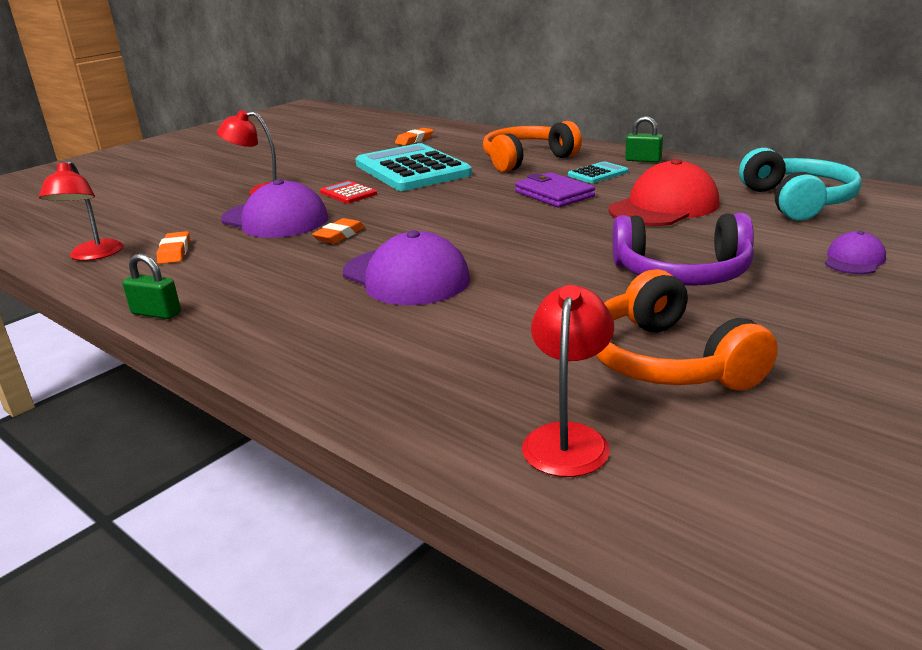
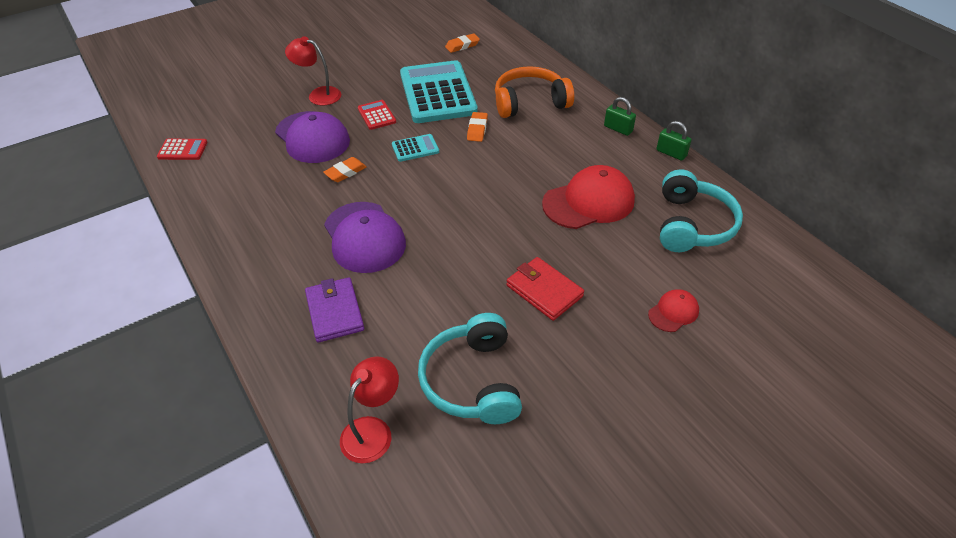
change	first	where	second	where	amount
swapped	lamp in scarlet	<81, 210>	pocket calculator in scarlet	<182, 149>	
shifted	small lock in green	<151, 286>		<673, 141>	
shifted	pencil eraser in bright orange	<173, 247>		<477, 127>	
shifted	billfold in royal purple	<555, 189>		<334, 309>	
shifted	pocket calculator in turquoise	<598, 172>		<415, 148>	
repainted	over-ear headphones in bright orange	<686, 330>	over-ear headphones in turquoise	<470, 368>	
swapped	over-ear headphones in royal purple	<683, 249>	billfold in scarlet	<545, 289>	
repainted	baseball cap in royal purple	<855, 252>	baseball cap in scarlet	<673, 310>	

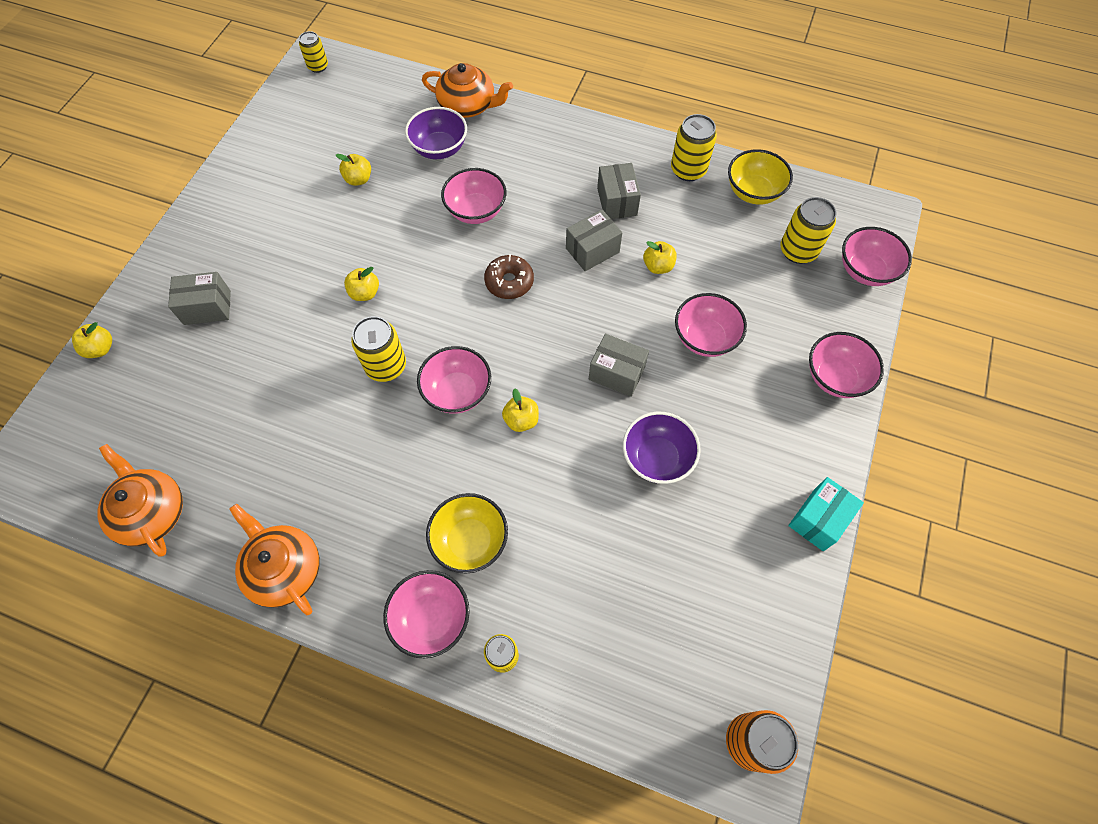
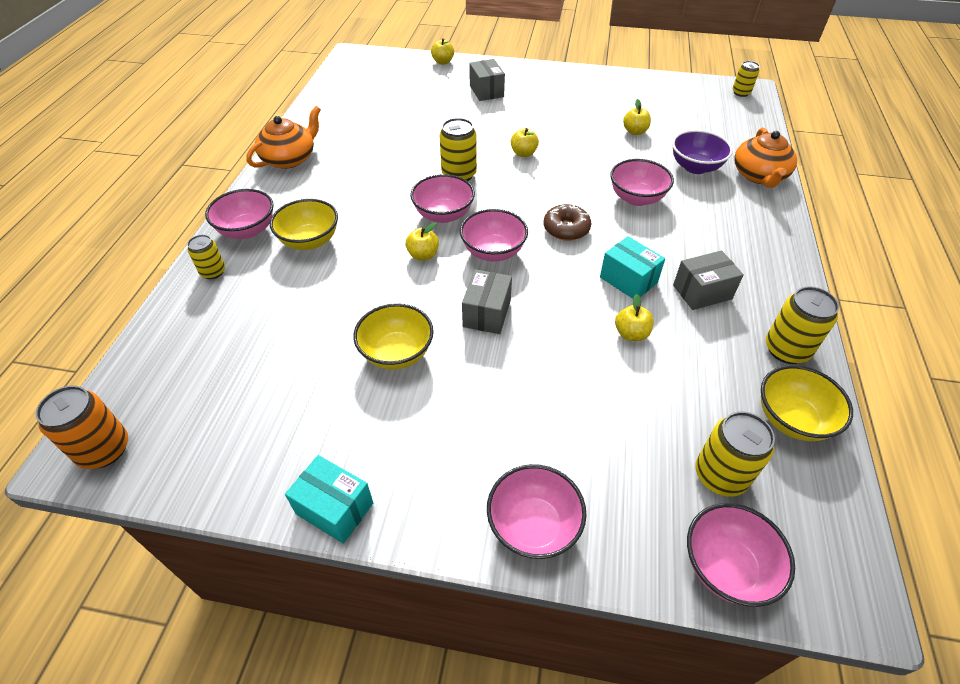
change	first	where	second	where	amount
gone	tea pot in bright orange	<140, 500>			
repainted	box in grey	<594, 240>	box in turquoise	<632, 267>	
repainted	serving bowl in royal purple	<662, 448>	serving bowl in golden	<393, 336>	
shifted	serving bowl in rose-pink	<711, 325>		<494, 235>	

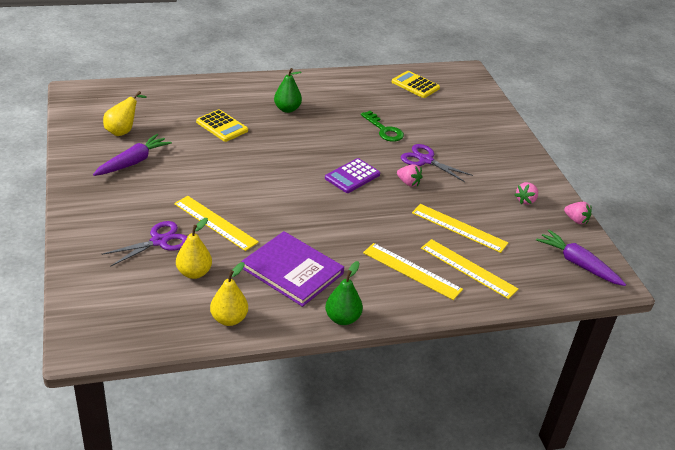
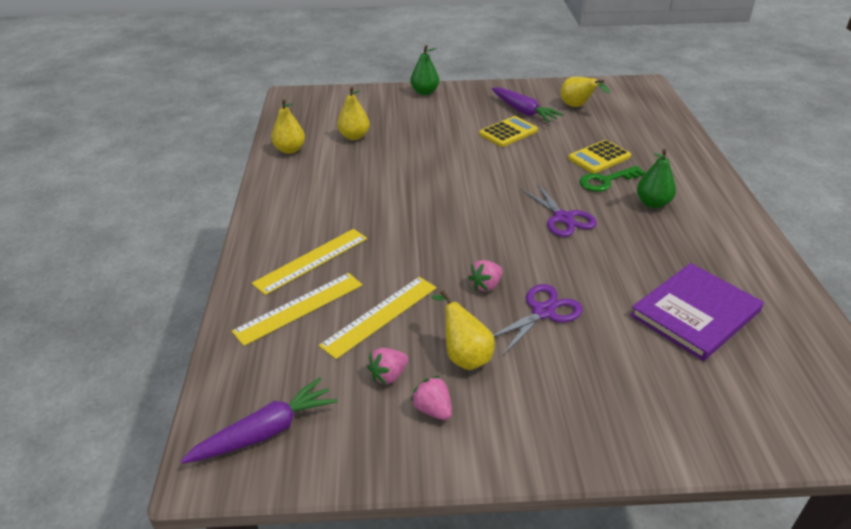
change	first	where	second	where	amount
shifted	shears in royal purple	<144, 244>		<558, 210>	
gone	straightedge in golden	<216, 223>			
shifted	book in royal purple	<292, 269>		<697, 312>	
gone	pocket calculator in royal purple	<352, 175>			
shifted	toy pear in green	<344, 293>		<424, 70>	
shifted	latchkey in green	<382, 126>		<613, 179>	
shifted	pocket calculator in golden	<416, 84>		<508, 131>	
shifted	toy strawberry in rose-pink	<578, 213>		<387, 366>	
new			toy pear in golden	<463, 330>	

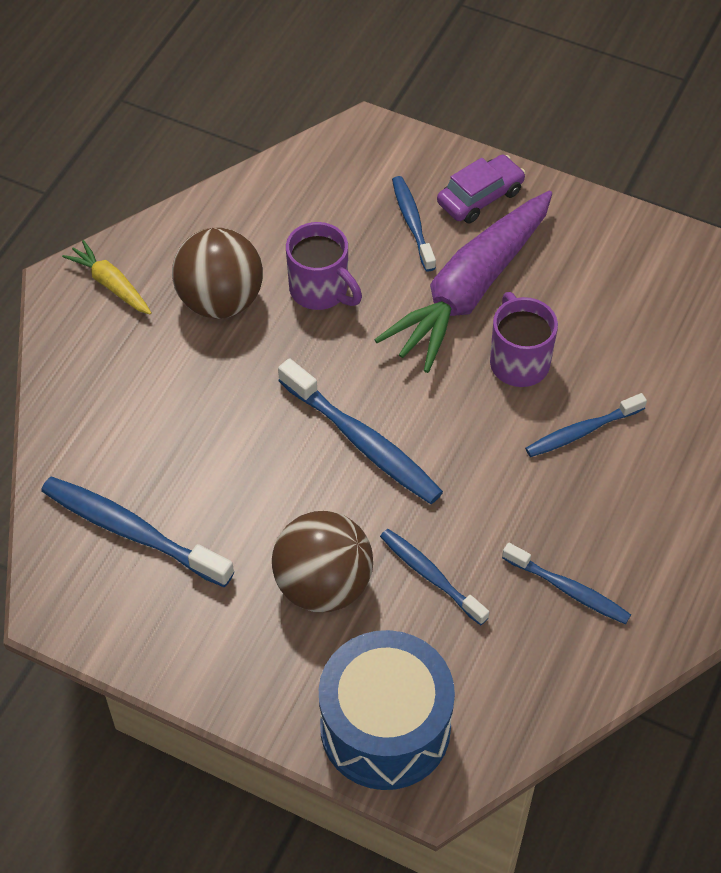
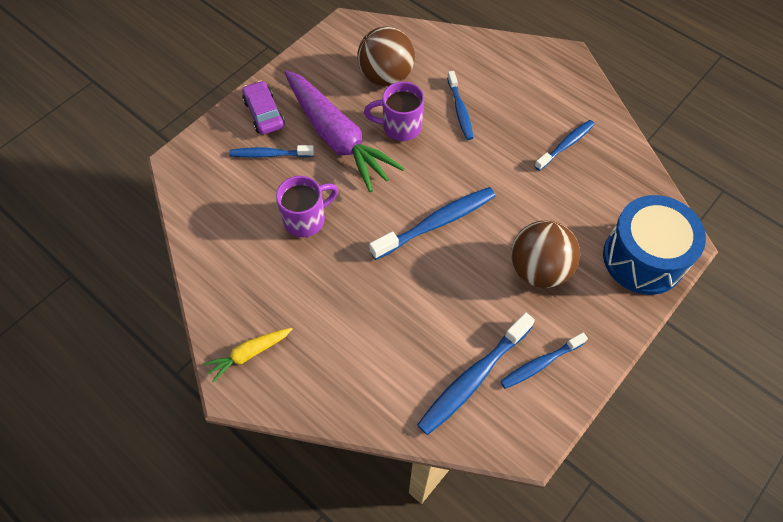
change	first	where	second	where	amount
shifted	play ball in russet	<217, 273>		<386, 56>	
shifted	dental brush in blue	<434, 577>		<544, 361>	

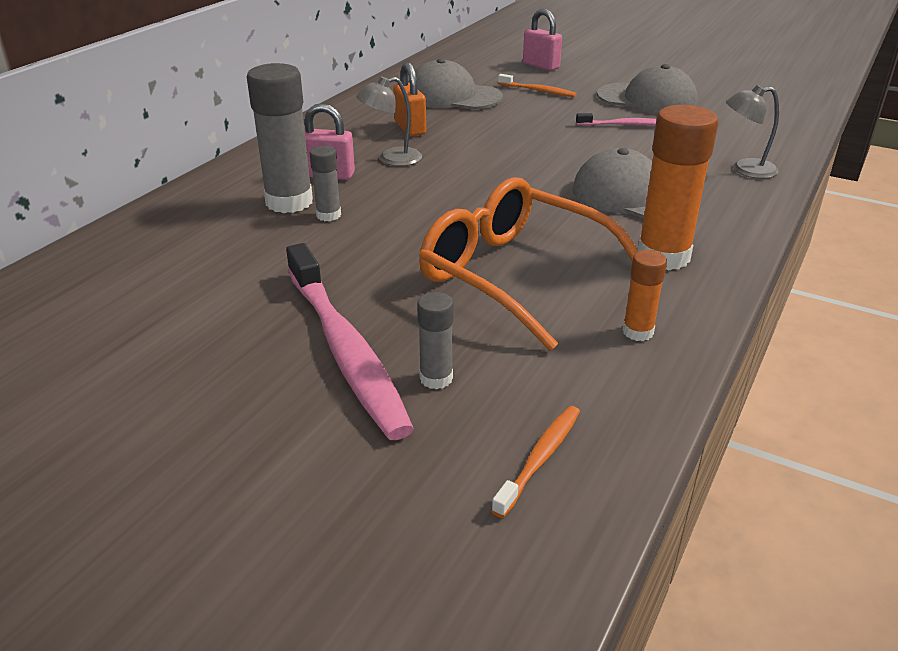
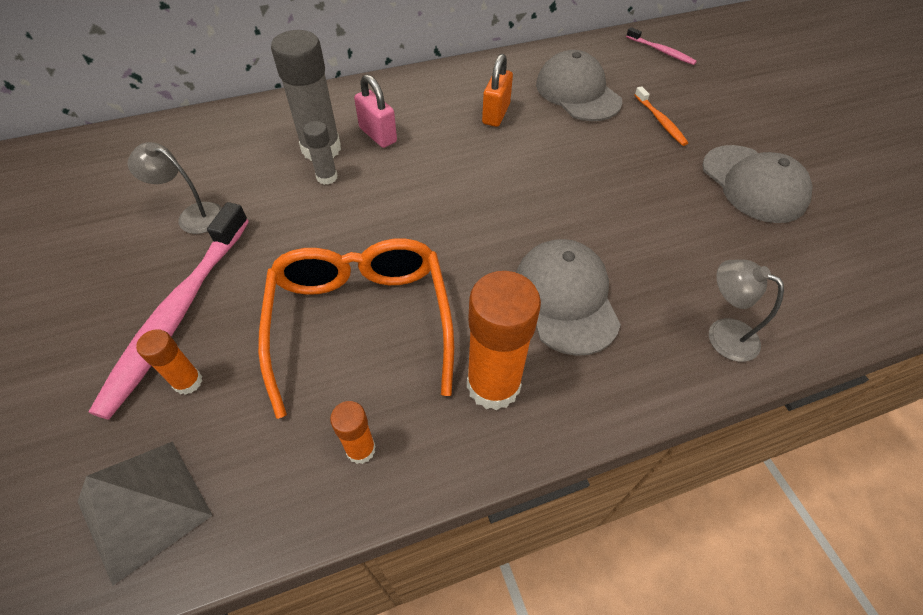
change	first	where	second	where	amount
shifted	lamp in grey	<389, 121>		<175, 188>	
repainted	glue in grey	<435, 340>	glue in bright orange	<169, 362>	
swapped	dental brush in bright orange	<535, 462>	pyramid in grey	<145, 513>	
gone	small lock in rose-pink	<542, 40>			
shifted	dental brush in rose-pink	<616, 119>		<661, 46>	

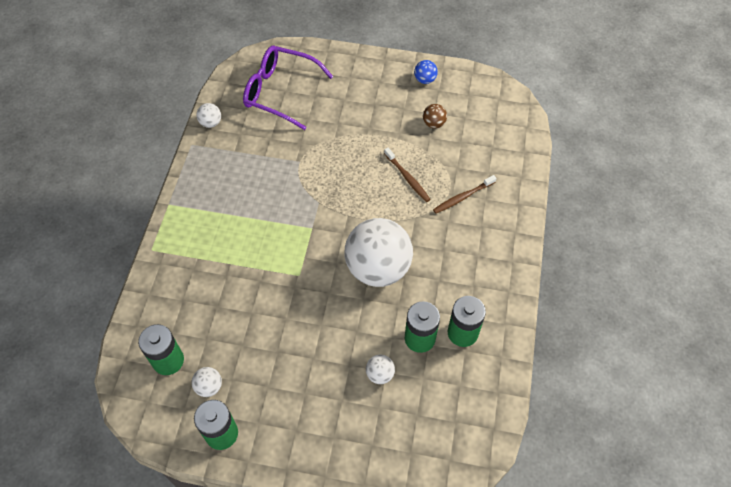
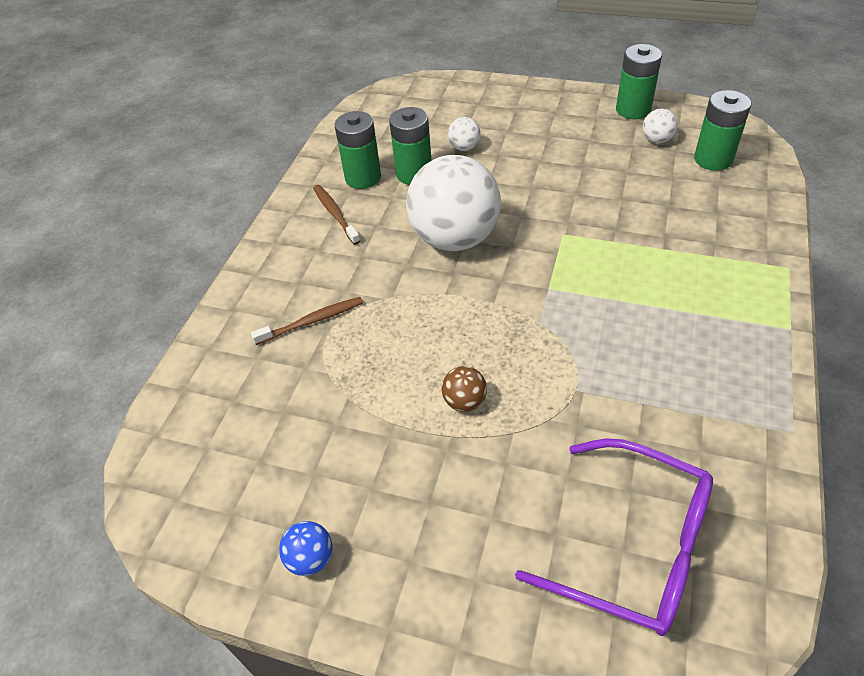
change	first	where	second	where	amount
gone	play ball in pure white	<209, 115>			
shifted	dental brush in russet	<407, 175>		<336, 215>	
shifted	play ball in russet	<435, 116>		<464, 389>	

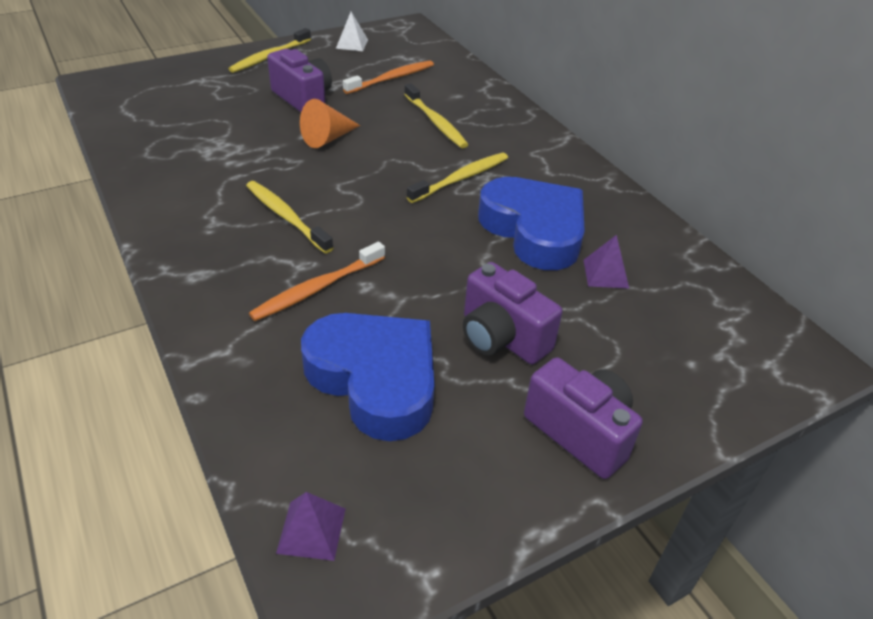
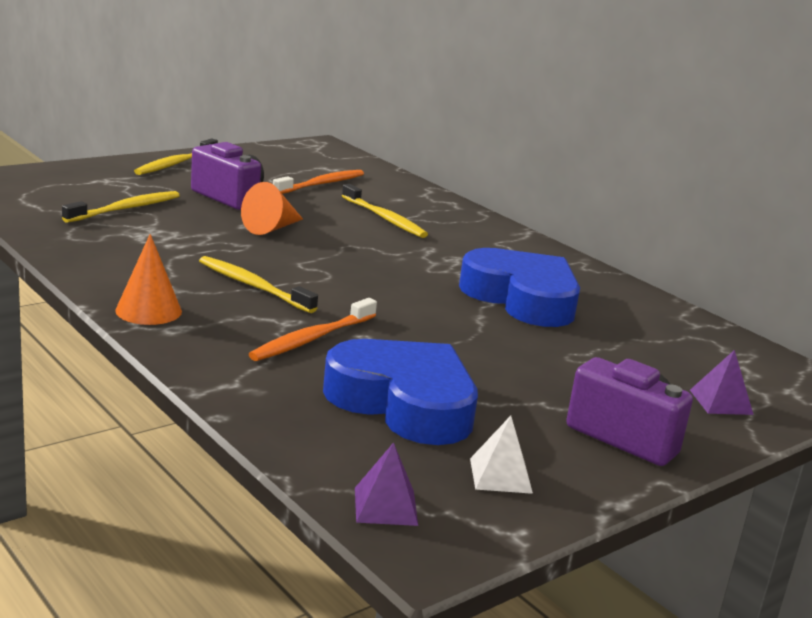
change	first	where	second	where	amount
shifted	pyramid in pure white	<352, 31>		<501, 455>	
shifted	dental brush in golden	<457, 178>		<121, 207>	
gone	photo camera in royal purple	<512, 313>			
shifted	pyramid in royal purple	<606, 261>		<722, 382>	
new			cone in bright orange	<148, 279>	

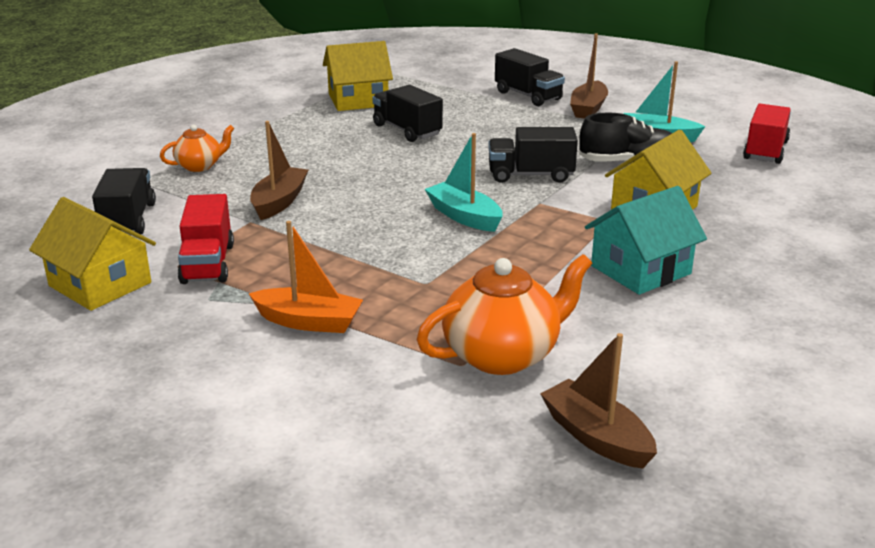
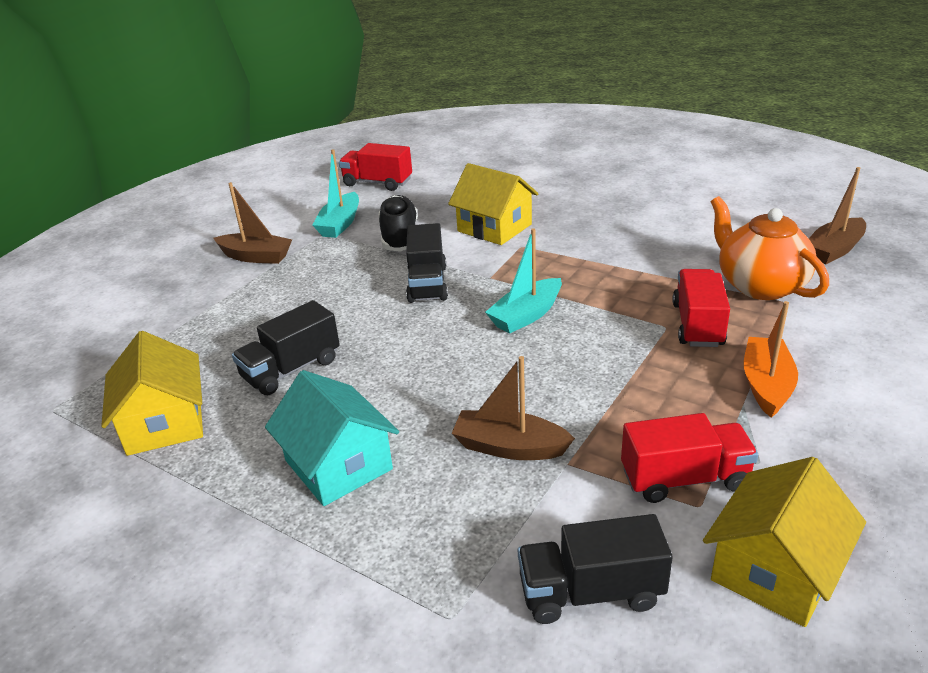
change	first	where	second	where	amount
gone	tea pot in bright orange	<197, 148>			
gone	truck in jet-black	<530, 77>			
shifted	cottage in turquoise	<646, 240>		<332, 438>	
new			truck in scarlet	<701, 308>	

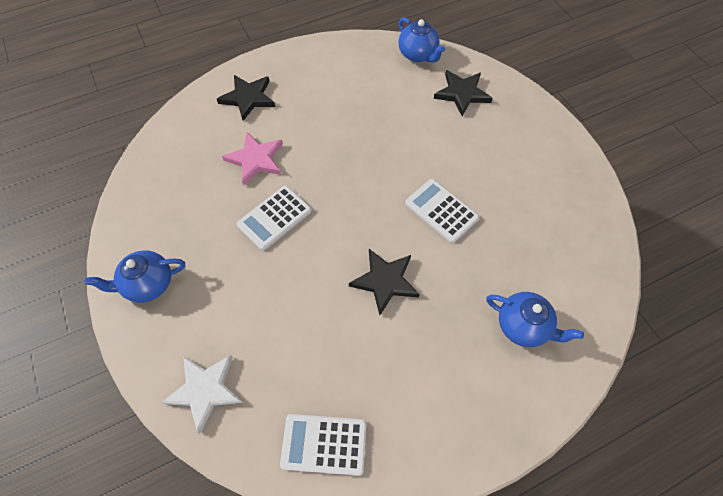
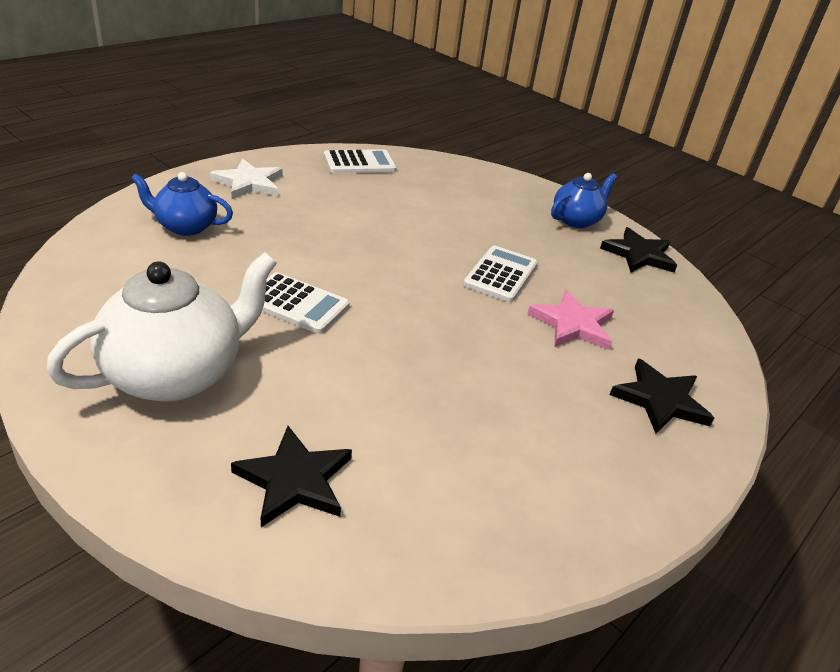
change	first	where	second	where	amount
shifted	star shape in pure white	<202, 394>		<246, 179>	
shifted	star shape in jet-black	<384, 282>		<638, 249>	
gone	tea pot in blue	<421, 40>			
new			tea pot in pure white	<161, 327>	

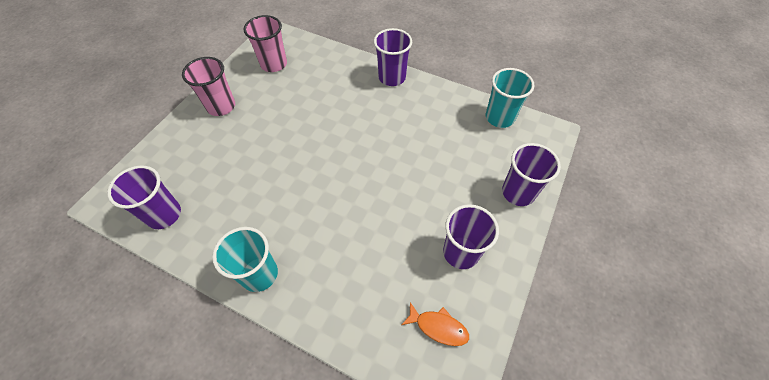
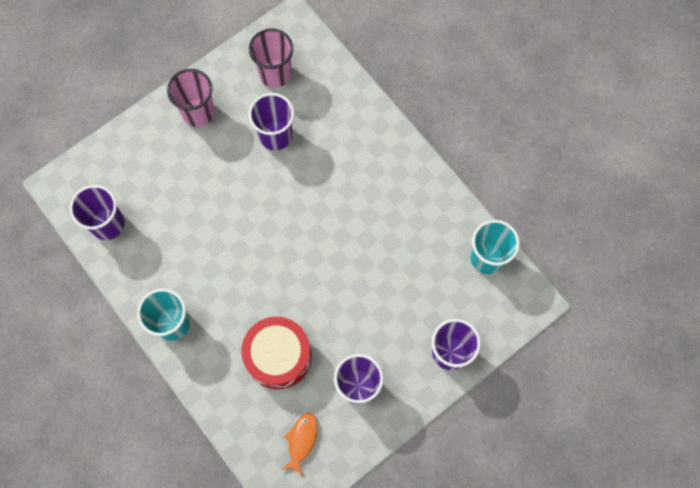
change	first	where	second	where	amount
shifted	cup in royal purple	<393, 57>		<271, 122>	
rotated	fish figure in bright orange	<435, 324>		<300, 444>	120 degrees counterclockwise
new			drum in scarlet	<276, 353>	

